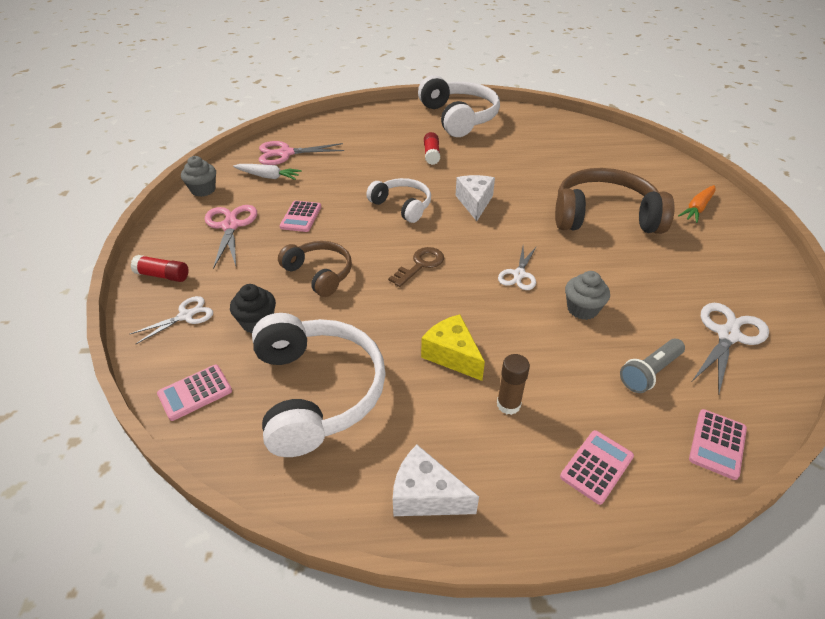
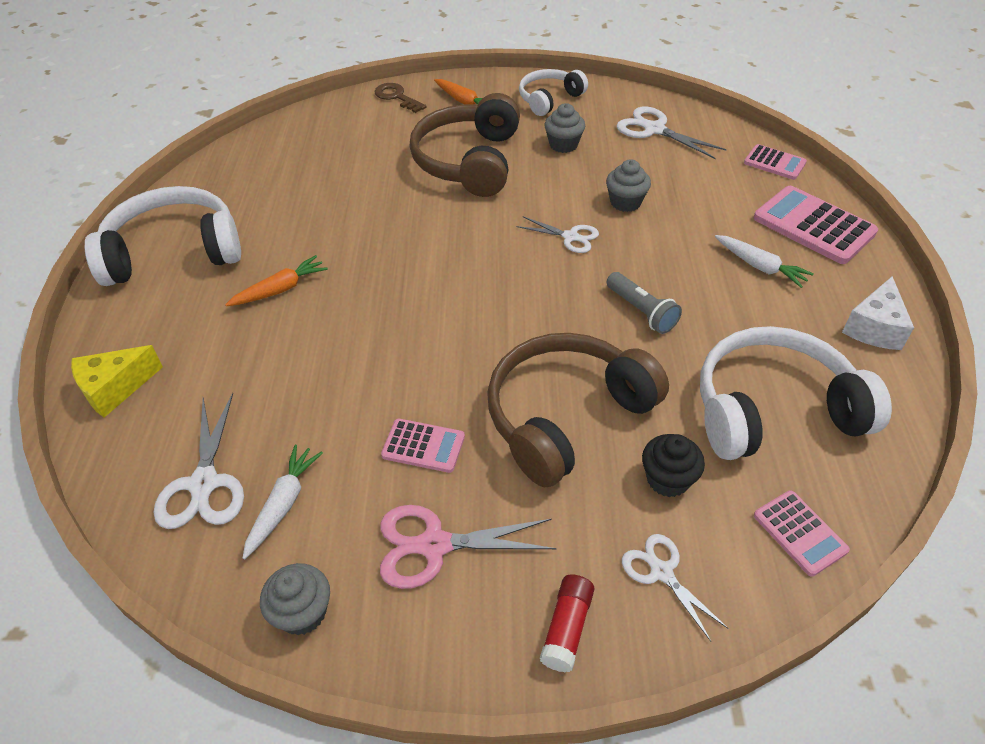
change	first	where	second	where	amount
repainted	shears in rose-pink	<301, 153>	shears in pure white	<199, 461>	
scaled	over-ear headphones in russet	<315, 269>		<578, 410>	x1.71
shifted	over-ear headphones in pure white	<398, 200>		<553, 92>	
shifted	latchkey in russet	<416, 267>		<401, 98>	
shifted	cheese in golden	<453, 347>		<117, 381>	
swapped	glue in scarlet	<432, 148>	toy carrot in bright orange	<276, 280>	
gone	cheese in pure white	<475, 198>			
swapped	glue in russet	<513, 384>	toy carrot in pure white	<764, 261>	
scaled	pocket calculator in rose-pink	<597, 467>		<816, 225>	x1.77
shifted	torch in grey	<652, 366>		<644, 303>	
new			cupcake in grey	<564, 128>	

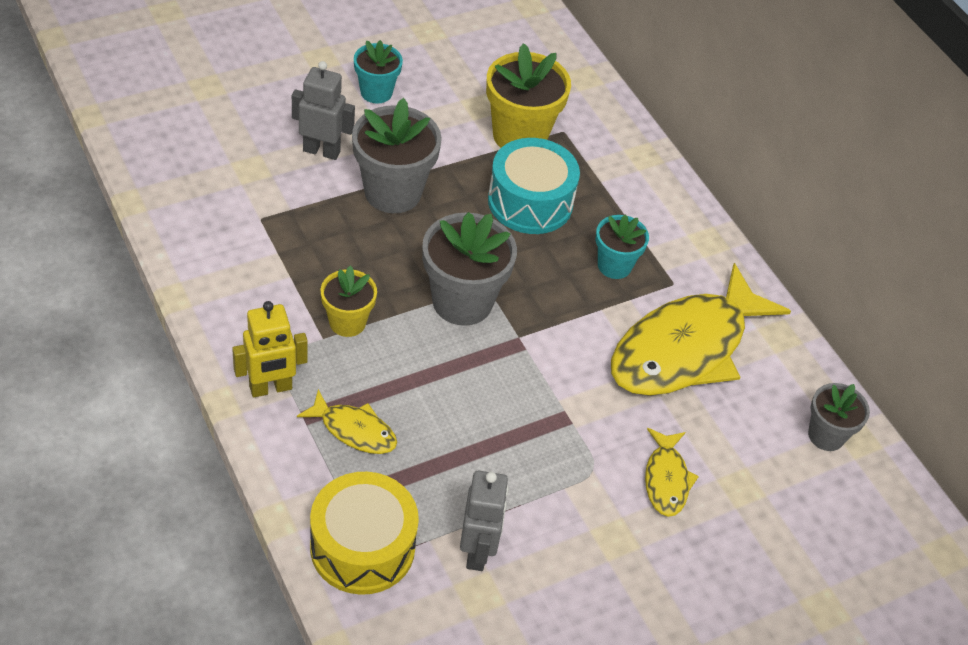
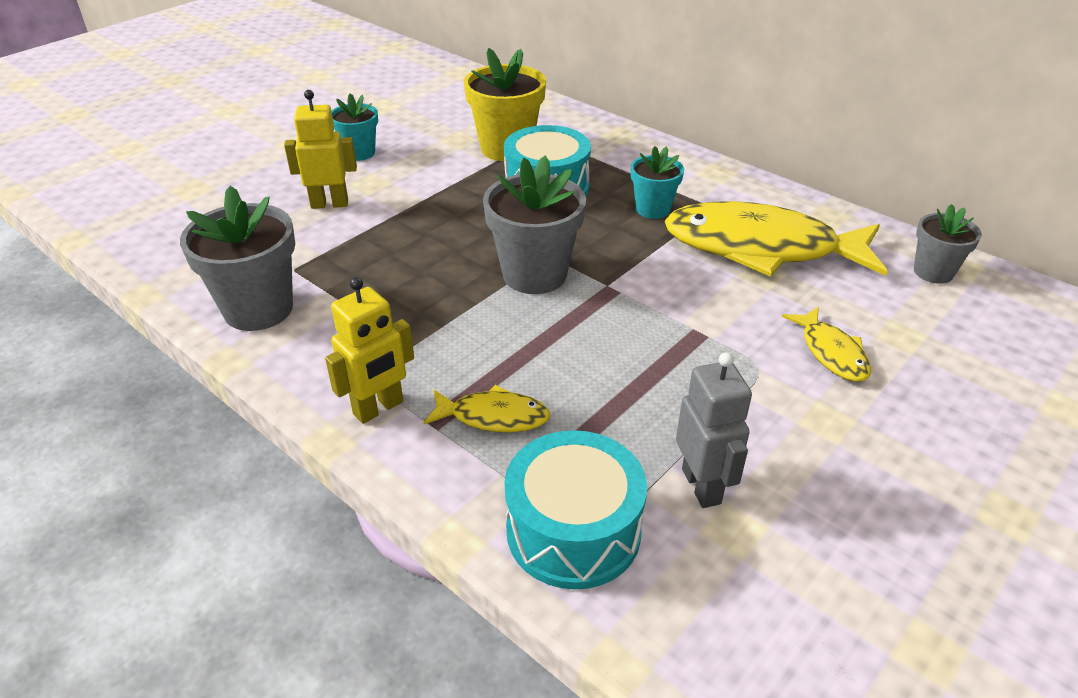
change	first	where	second	where	amount
repainted	robot figure in grey	<323, 110>	robot figure in golden	<320, 149>	
repainted	drum in golden	<364, 533>	drum in turquoise	<575, 510>	
gone	plant pot in golden	<349, 301>			
shifted	plant pot in grey	<397, 155>		<237, 258>	
rotated	fish figure in golden	<701, 329>		<776, 239>	75 degrees clockwise

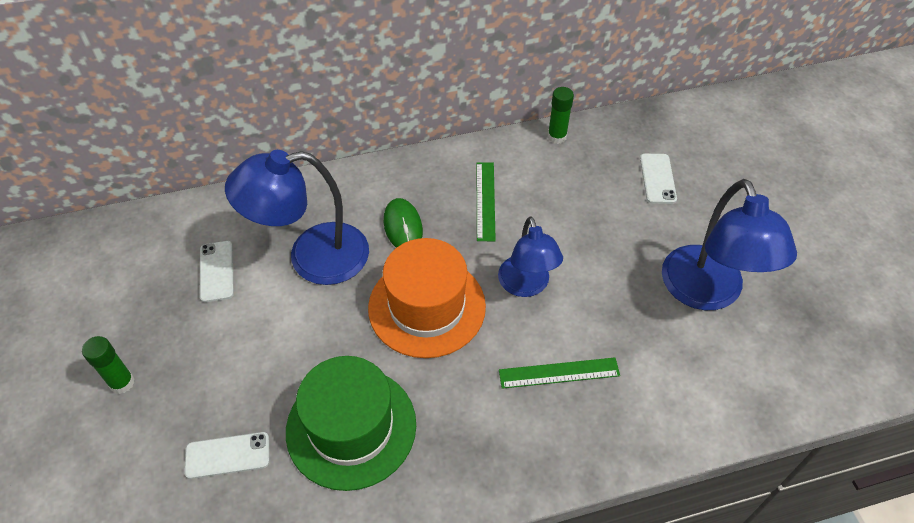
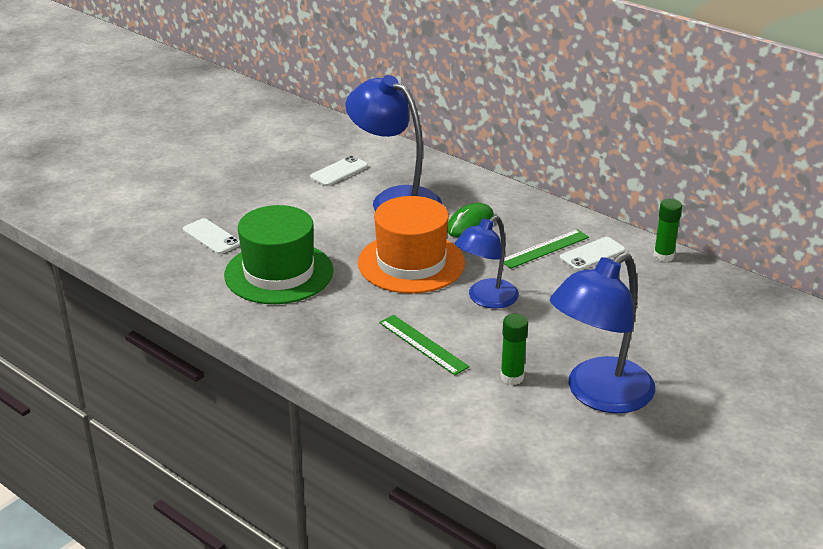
change	first	where	second	where	amount
shifted	glue in green	<108, 365>		<514, 349>	
shifted	mobile phone in pure white	<658, 179>		<592, 254>	

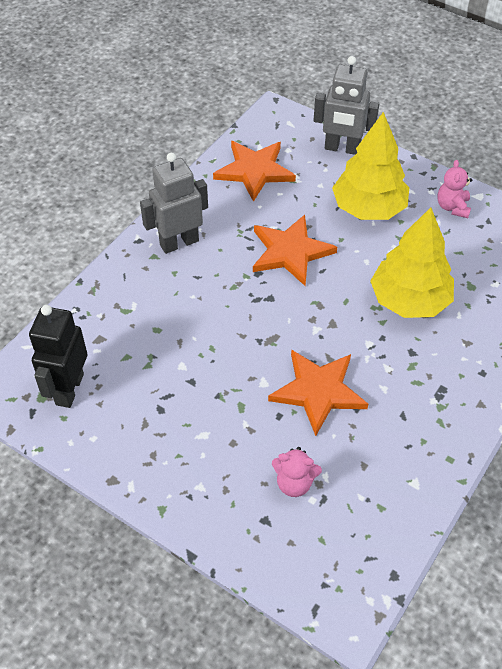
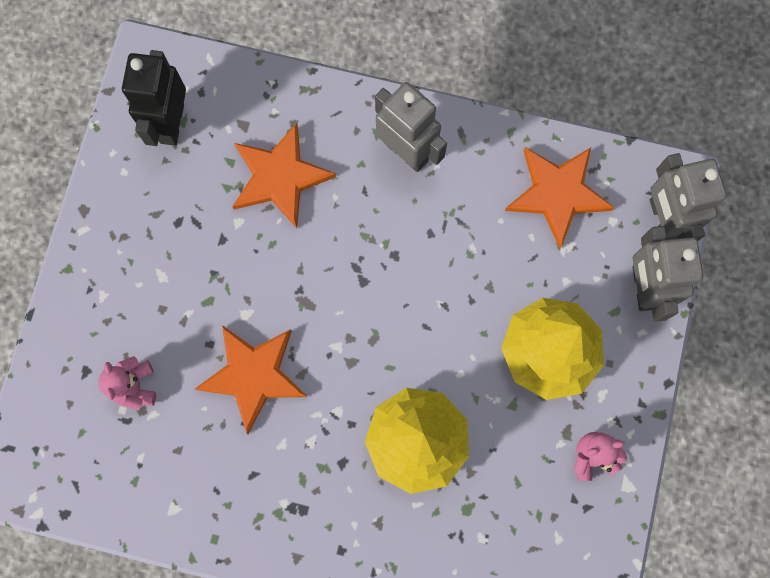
change	first	where	second	where	amount
rotated	robot figure in jet-black	<58, 356>		<154, 98>	75 degrees counterclockwise
shifted	star shape in bright orange	<295, 250>		<284, 175>	
new			robot figure in grey	<688, 197>	

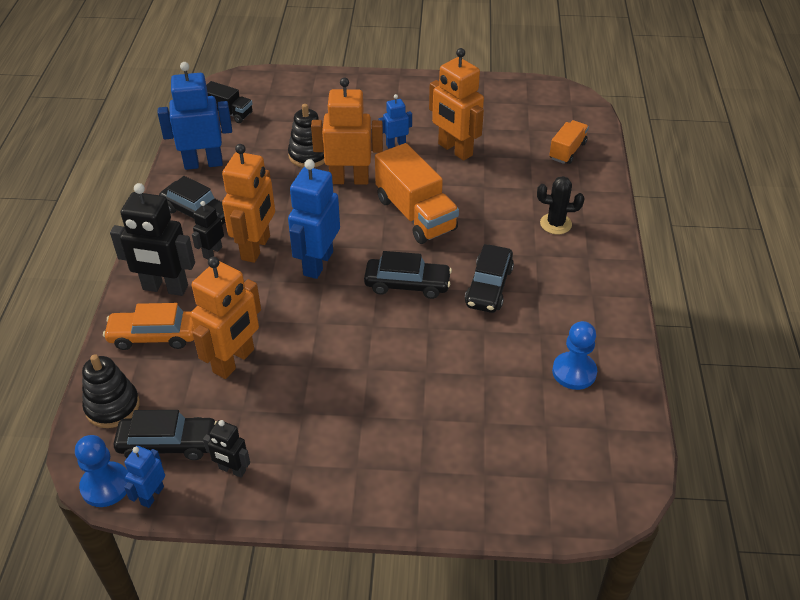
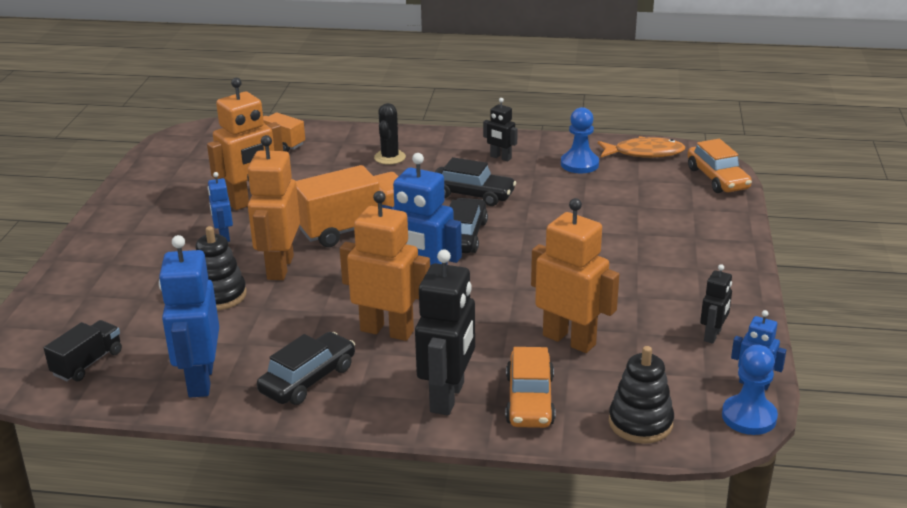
change	first	where	second	where	amount
gone	automobile in jet-black	<165, 435>			
shifted	robot figure in jet-black	<208, 230>		<500, 129>	
new			fish figure in bright orange	<642, 147>	
new			automobile in bright orange	<719, 166>	

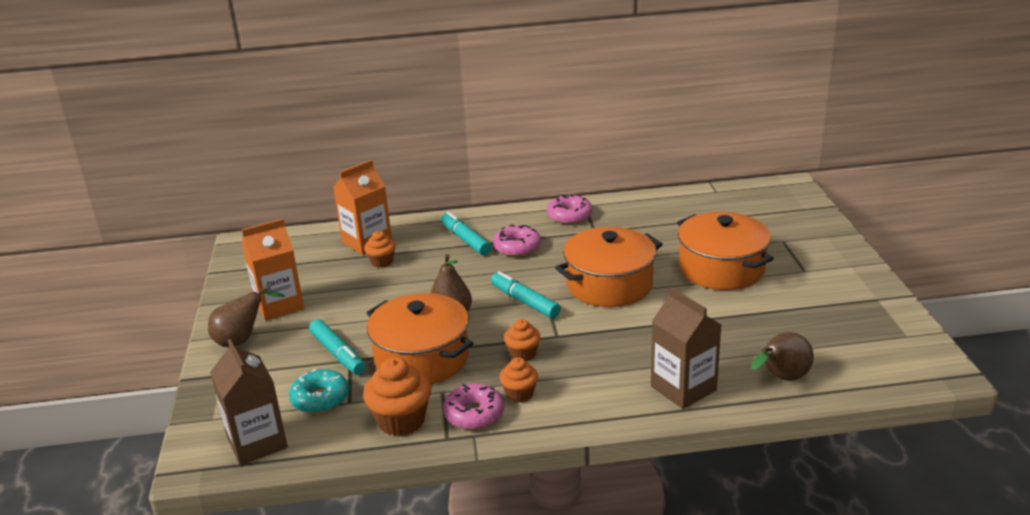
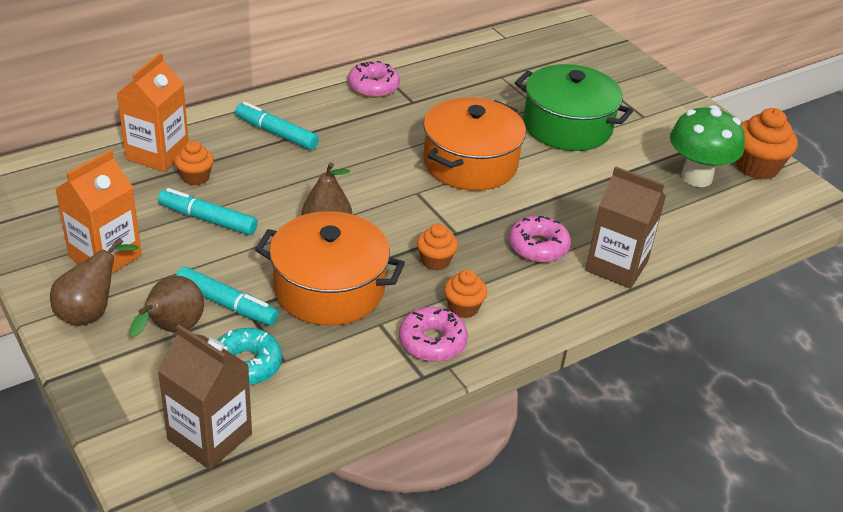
change	first	where	second	where	amount
shifted	cupcake in bright orange	<397, 396>		<767, 144>	
shifted	felt pen in turquoise	<526, 294>		<208, 211>	
shifted	donut in rose-pink	<517, 240>		<540, 239>	
repainted	cooking pot in bright orange	<725, 251>	cooking pot in green	<574, 107>	
shifted	toy pear in russet	<782, 356>		<166, 306>	
new			mushroom in green	<707, 146>	

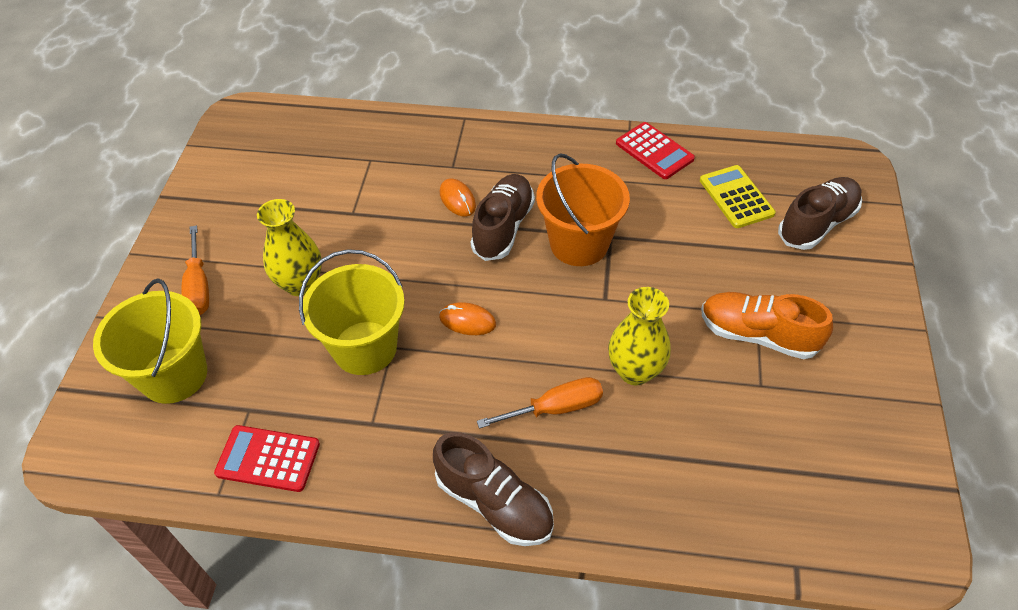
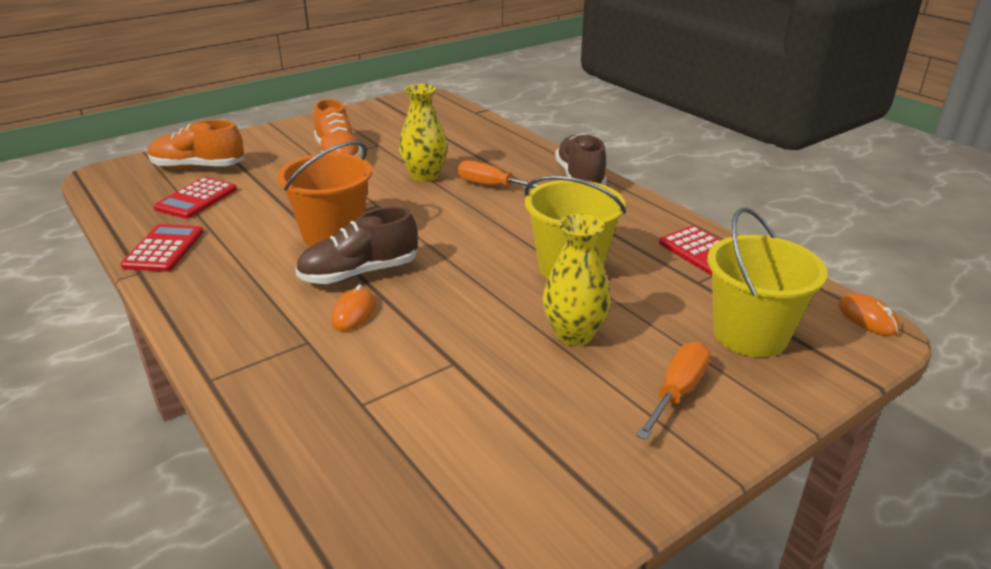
change	first	where	second	where	amount
shifted	computer mouse in bright orange	<467, 318>		<869, 314>	
repainted	pocket calculator in golden	<738, 196>	pocket calculator in scarlet	<195, 198>	
repainted	shoe in russet	<820, 213>	shoe in bright orange	<196, 144>	

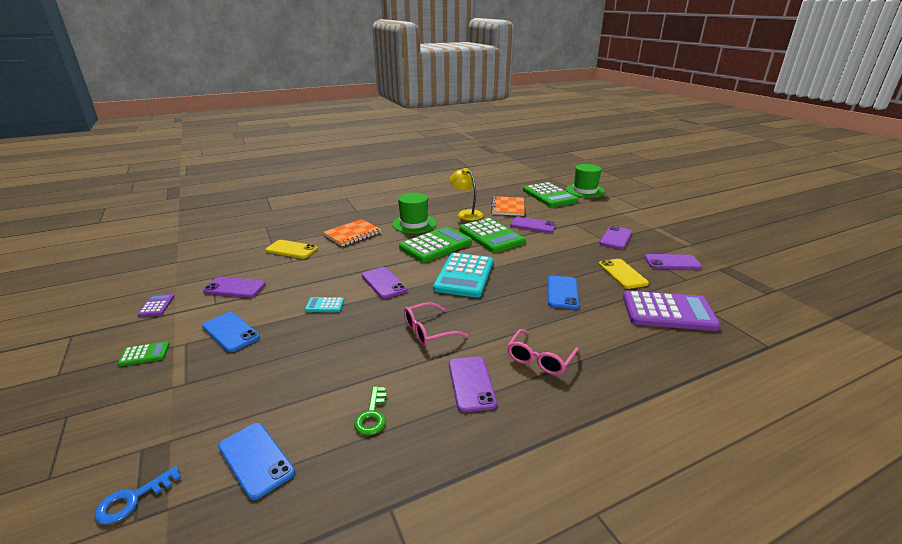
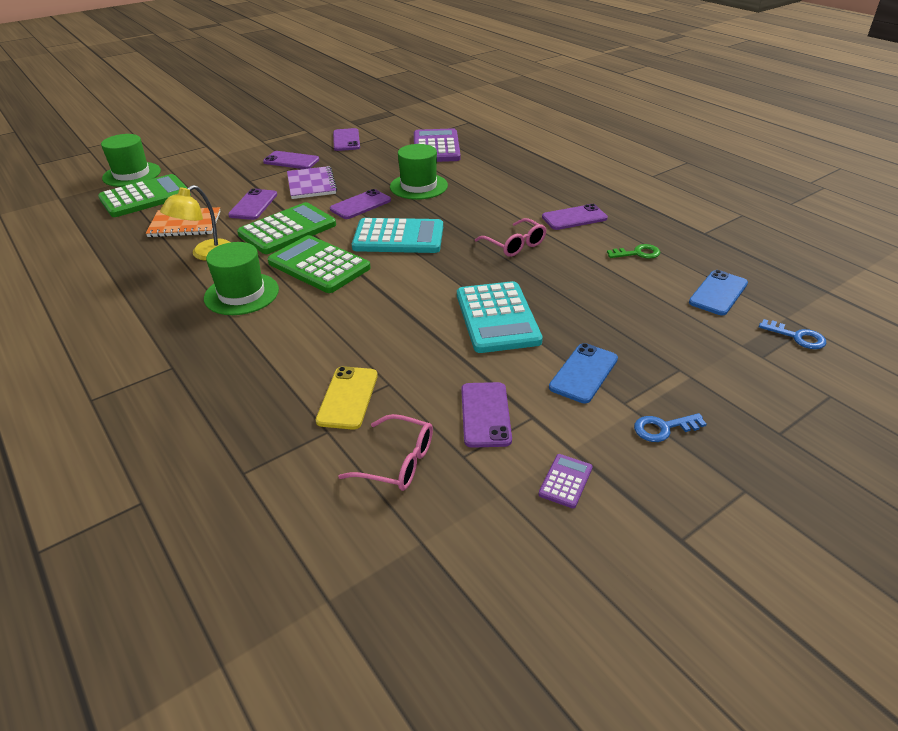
change	first	where	second	where	amount
swapped	pocket calculator in green	<143, 353>	latchkey in blue	<670, 427>	
rotated	pocket calculator in royal purple	<156, 305>		<565, 481>	135 degrees clockwise
scaled	pocket calculator in turquoise	<324, 304>		<500, 317>	x2.28
gone	exercise book in bright orange	<352, 232>			
shifted	mobile phone in royal purple	<384, 283>		<360, 204>	
shifted	spectacles in rose-pink	<543, 352>		<385, 452>	
swapped	mobile phone in blue	<563, 292>	top hat in green	<419, 172>	
gone	mobile phone in golden	<624, 274>			
new			exercise book in royal purple	<312, 182>	

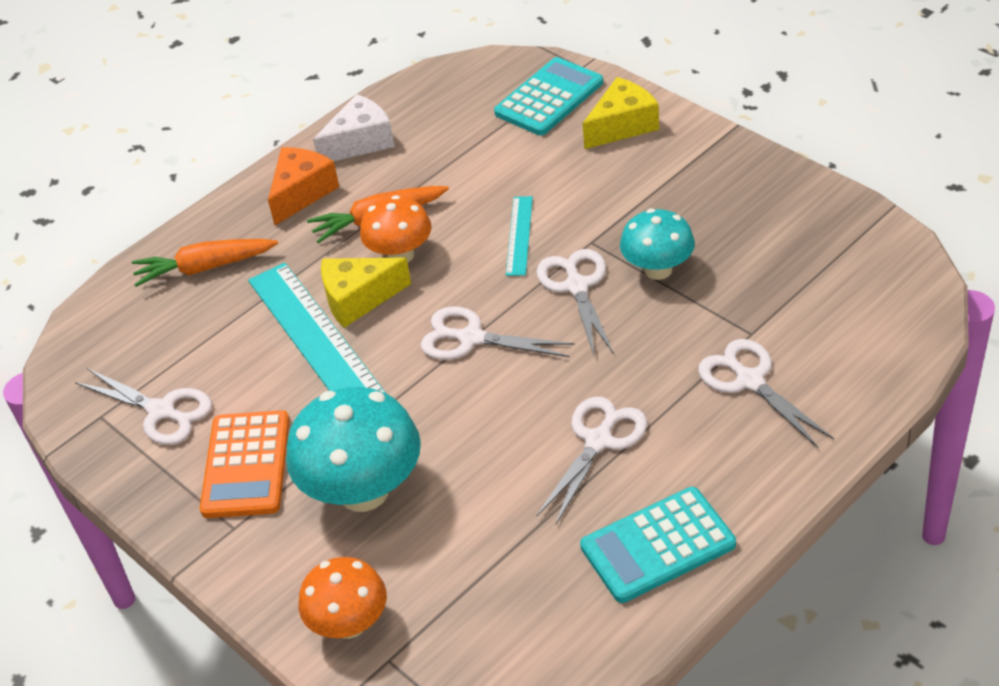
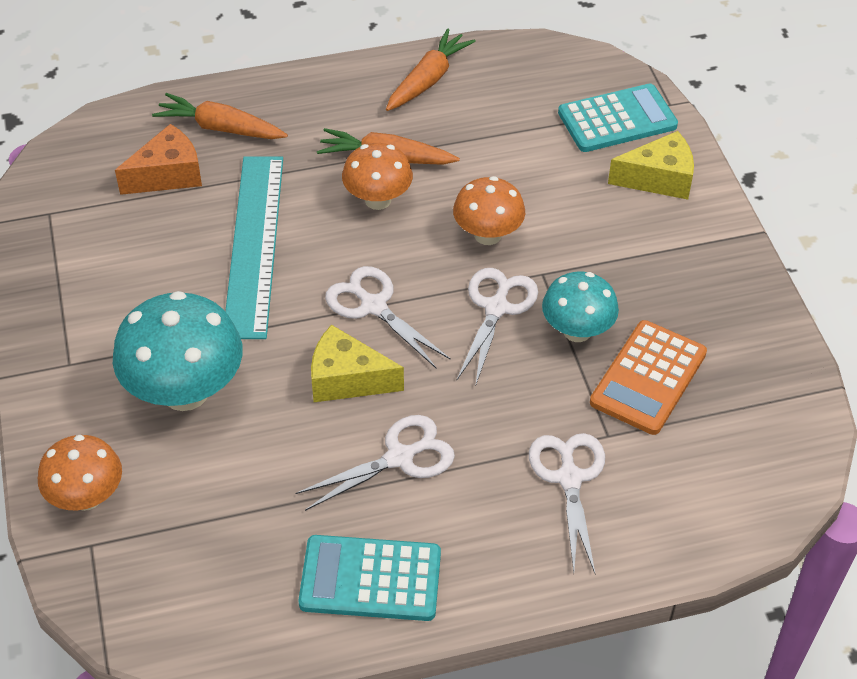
change	first	where	second	where	amount
gone	shears in pure white	<143, 406>			
shifted	pocket calculator in bright orange	<245, 464>		<648, 377>	
shifted	cheese in bright orange	<303, 186>		<158, 159>	
swapped	cheese in pure white	<354, 127>	toy carrot in bright orange	<431, 69>	
shifted	cheese in golden	<366, 292>		<357, 363>	
swapped	straightedge in turquoise	<519, 236>	mushroom in bright orange	<489, 210>	

